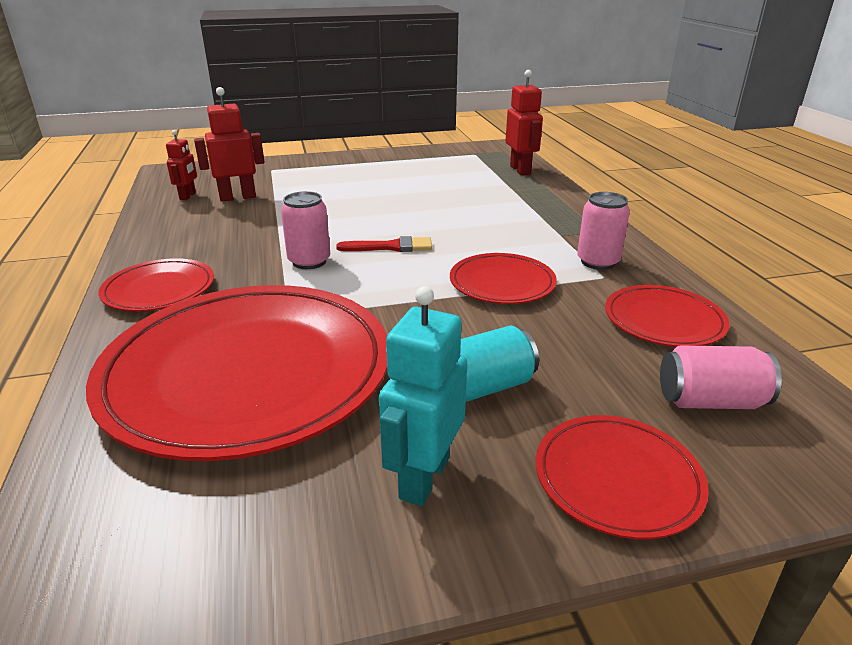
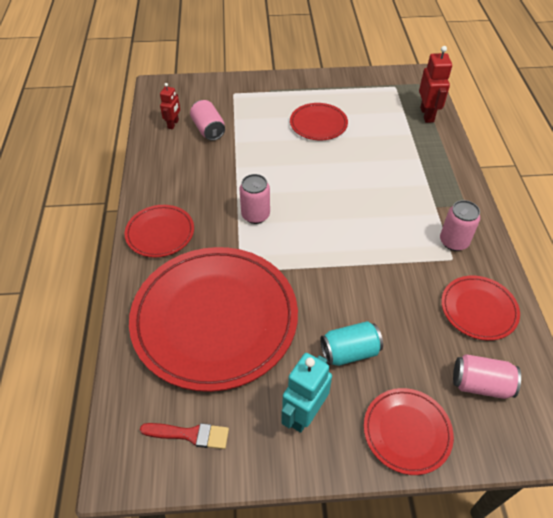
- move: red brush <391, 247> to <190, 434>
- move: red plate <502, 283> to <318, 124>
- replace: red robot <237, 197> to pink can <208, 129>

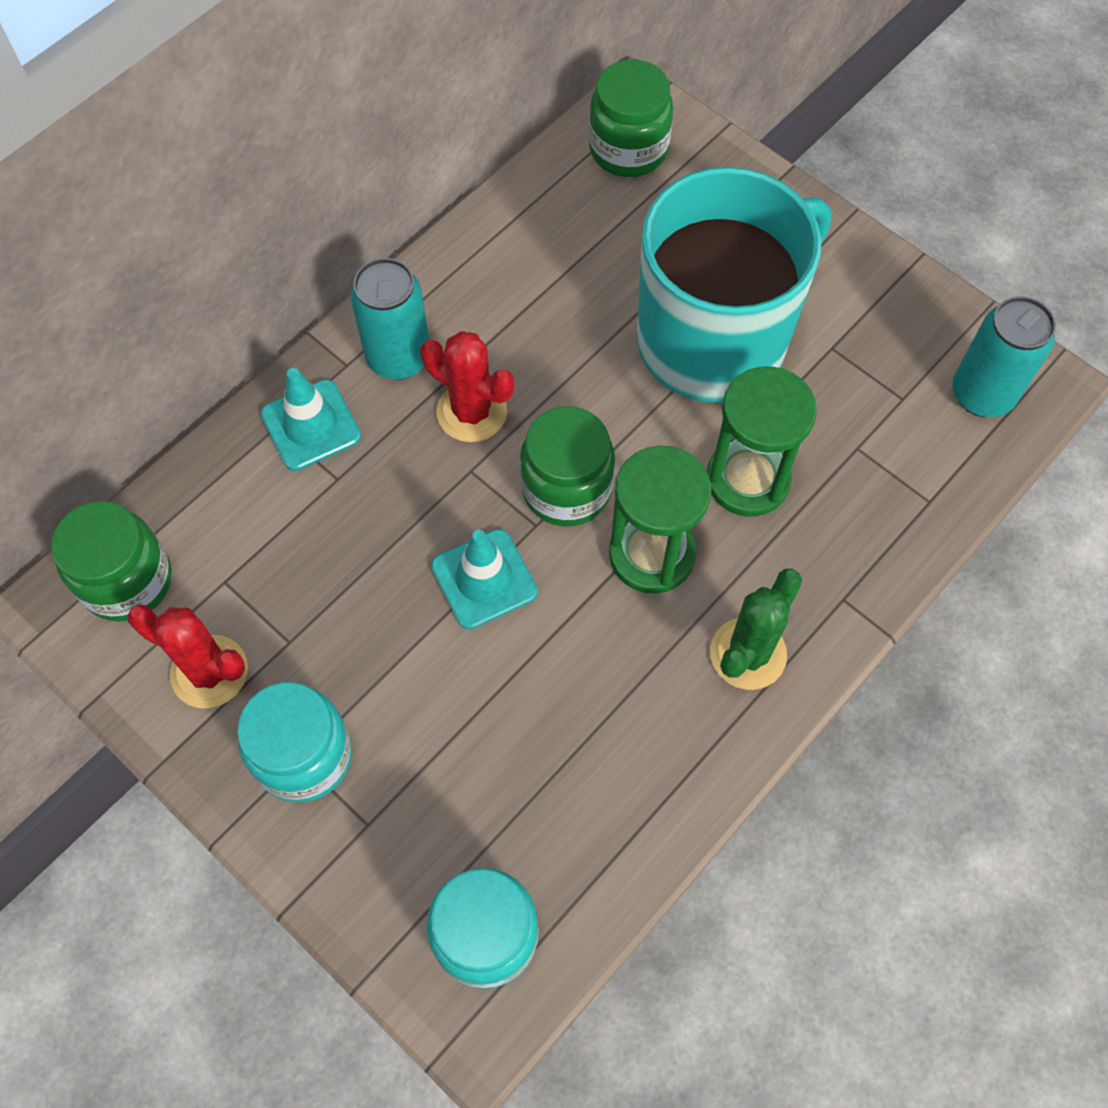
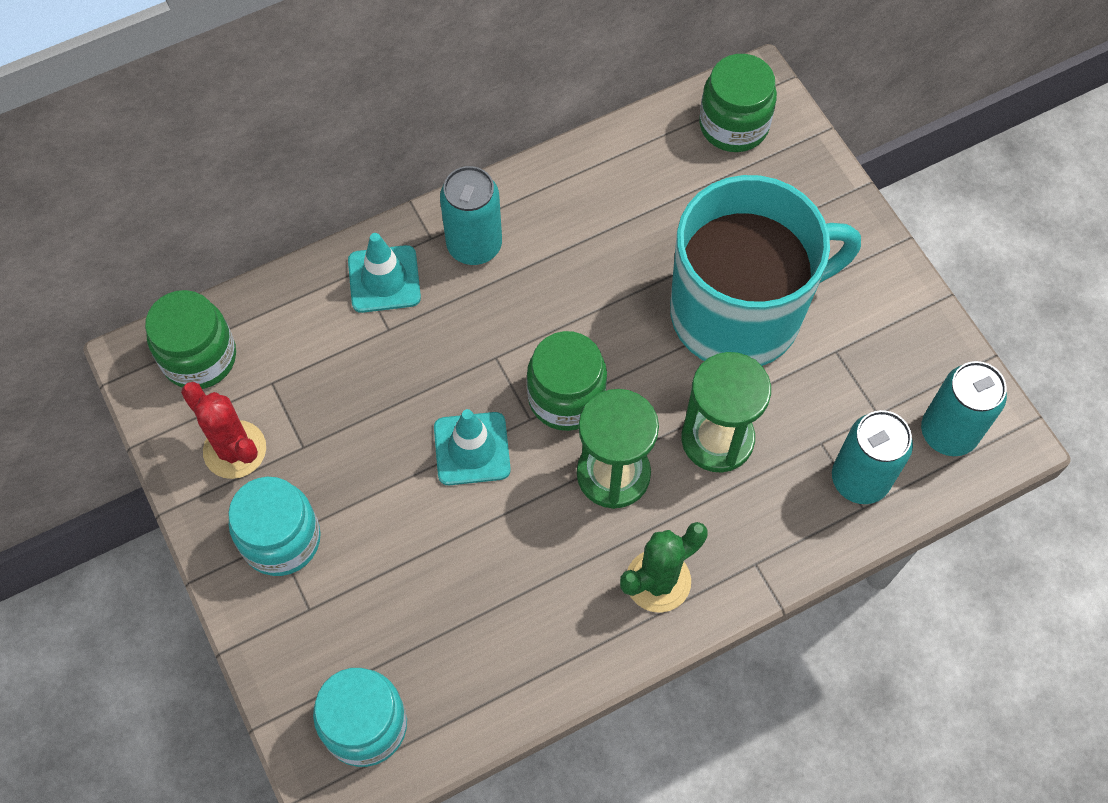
- delete: red cactus <472, 412>
- insert: turquoise can <859, 479>

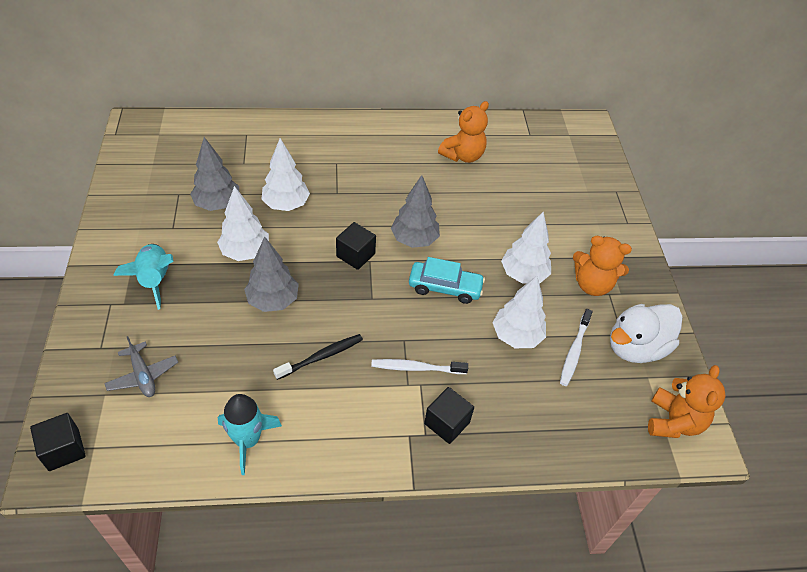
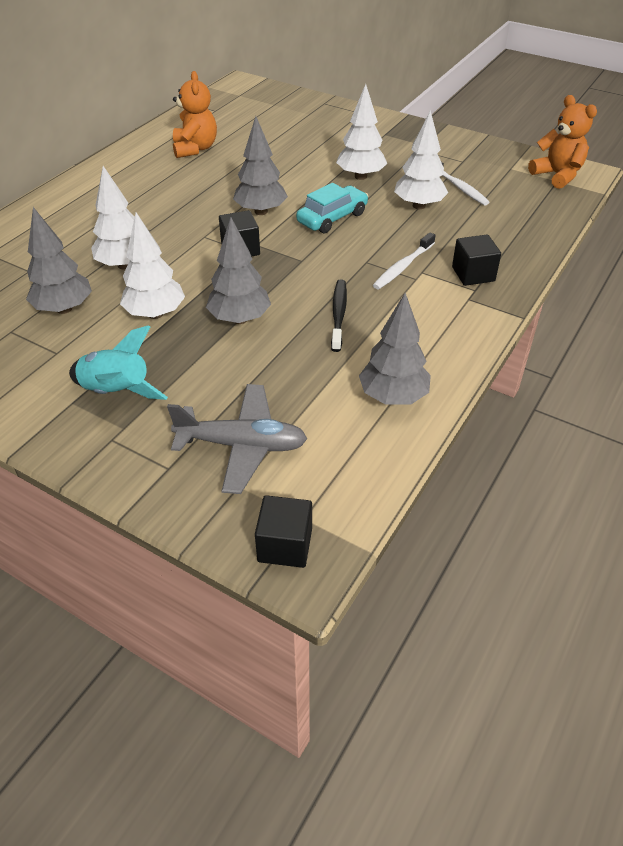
- delete: orange teddy bear <592, 284>
- delete: white duck <635, 347>
- replace: turquoise rocket <247, 440> to grey tree <393, 397>
- resize: grey plane <143, 375> = <242, 445> x1.55

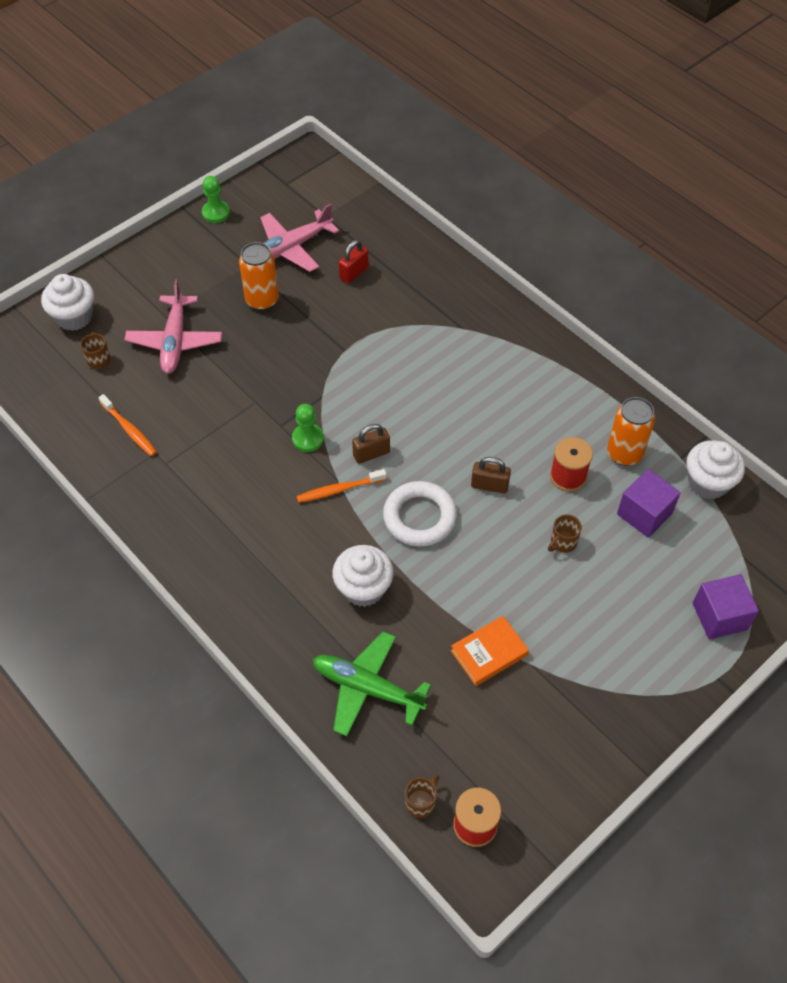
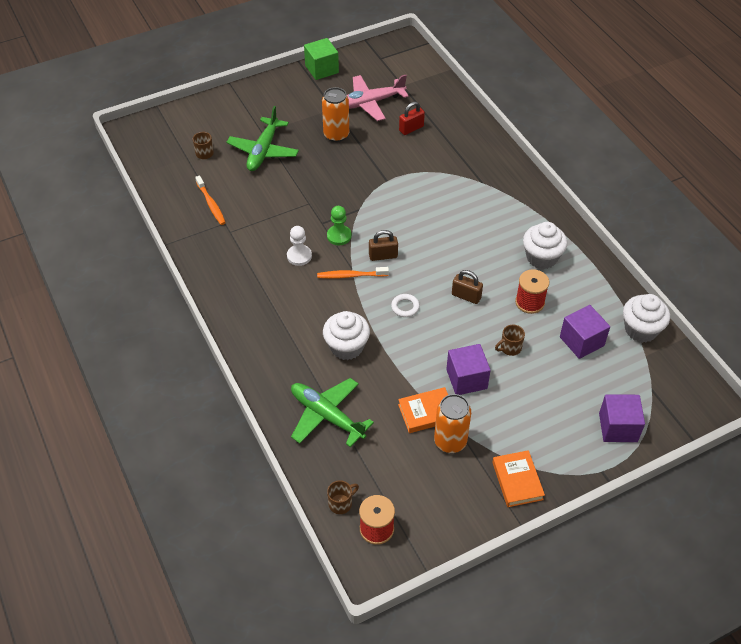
- insert: white pawn <299, 256>
- insert: purple cube <466, 379>
- insert: orange book <517, 481>
- move: white cupcake <74, 317> to <541, 257>
- move: orange can <624, 453> to <450, 441>
- replace: green pawn <216, 213> to green cube <322, 69>
- recolor: pink plane <175, 341> to green plane <263, 151>
- resize: white ring <419, 517> = <405, 307> x0.49

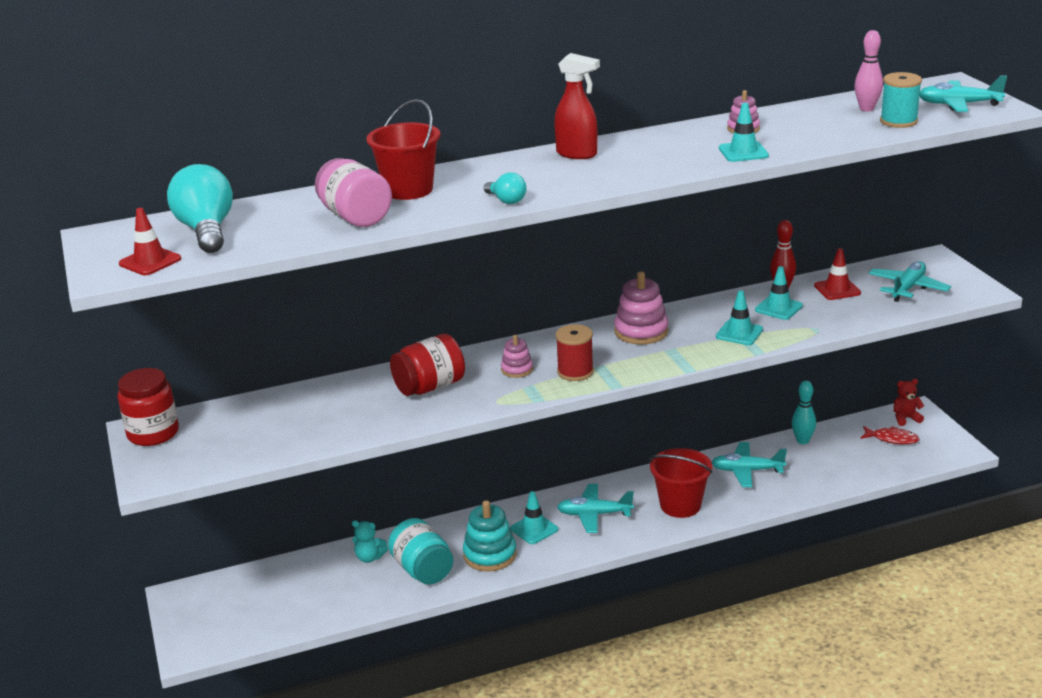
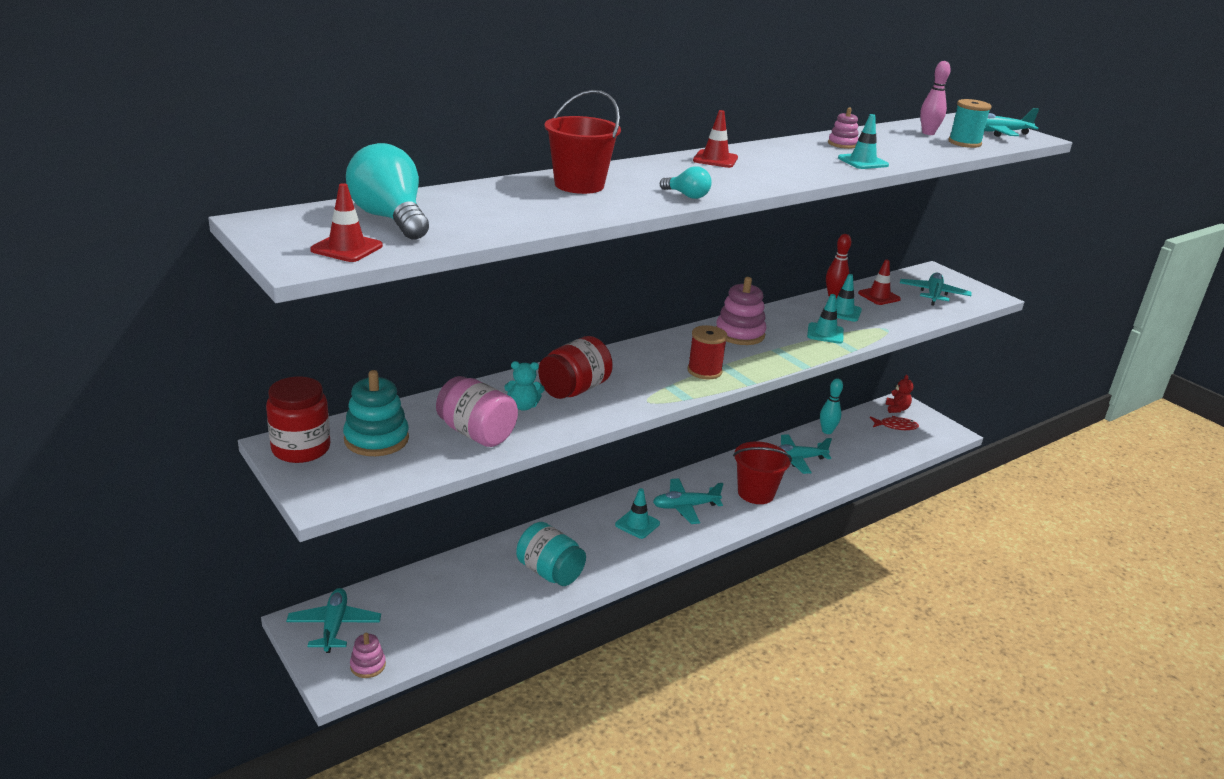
- insert: turquoise plane <334, 626>
- move: pink jar <355, 217> to <476, 433>
- move: turquoise teddy bear <369, 557> to <523, 406>
- move: turquoise stacking toy <490, 555> to <376, 439>
- move: pink stacking toy <517, 369> to <368, 665>
- replace: red spray bottle <577, 154> to red traffic cone <715, 159>
- rotate: red teddy bear <905, 418> = <896, 409> 120 degrees clockwise

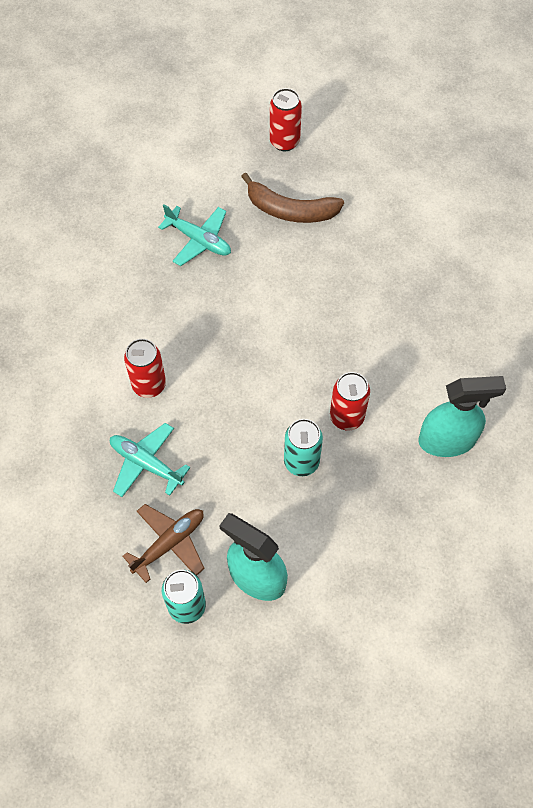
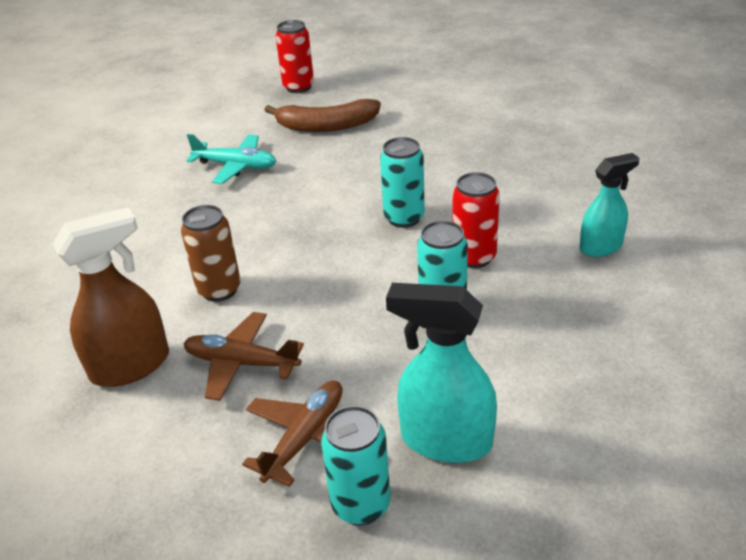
- insert: brown spray bottle <131, 365>
- insert: turquoise can <404, 218>
- recolor: turquoise plane <146, 463> to brown plane <241, 363>
- recolor: red can <149, 385> to brown can <219, 290>
- resize: turquoise spray bottle <447, 440> = <601, 247> x0.65

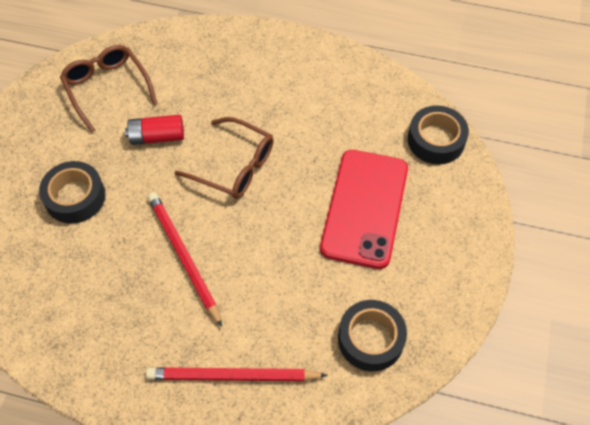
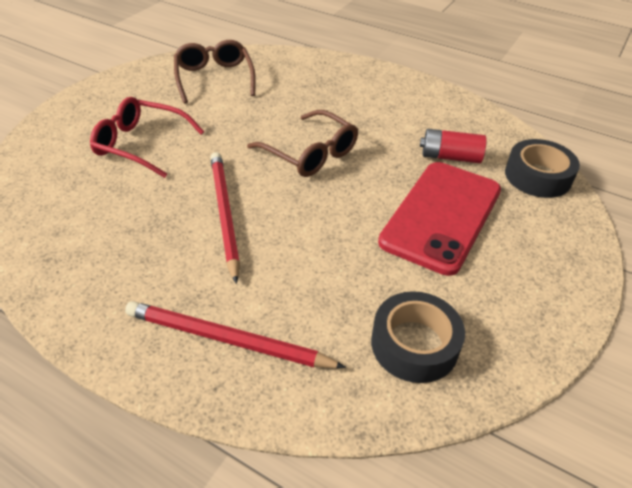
- move: red battery <157, 137> to <450, 157>
- replace: black tape <75, 197> to red glasses <141, 145>

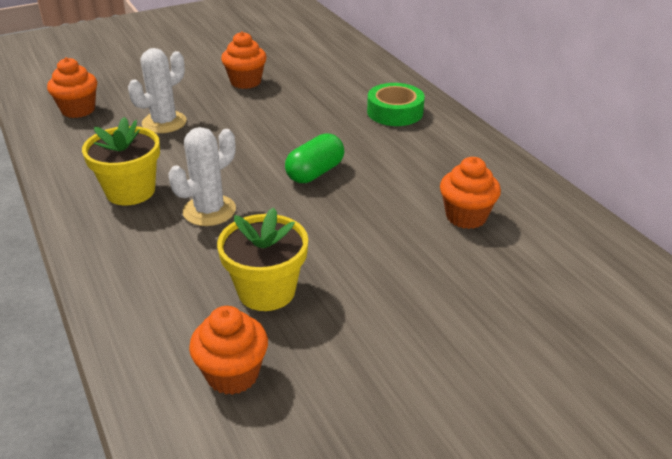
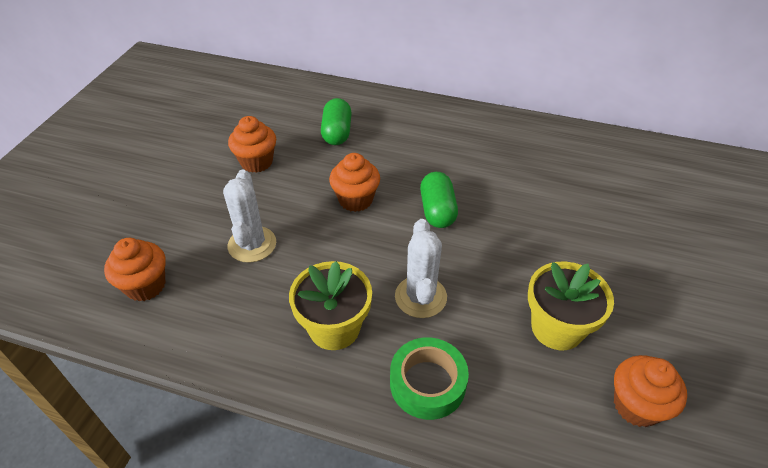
- insert: green capsule <337, 133>
- move: green tape <395, 112> to <427, 383>
- move: orange cupcake <466, 216> to <355, 200>

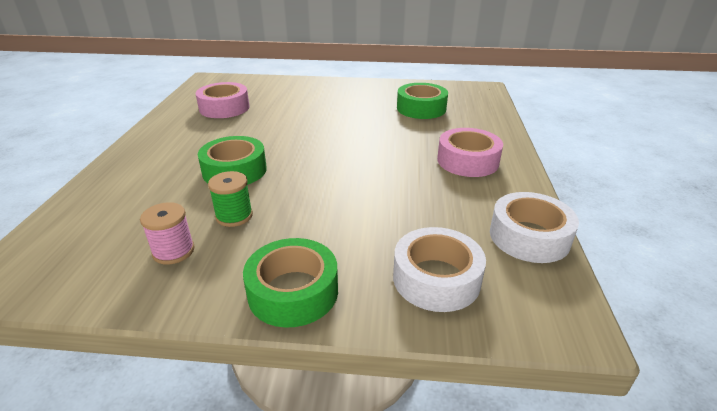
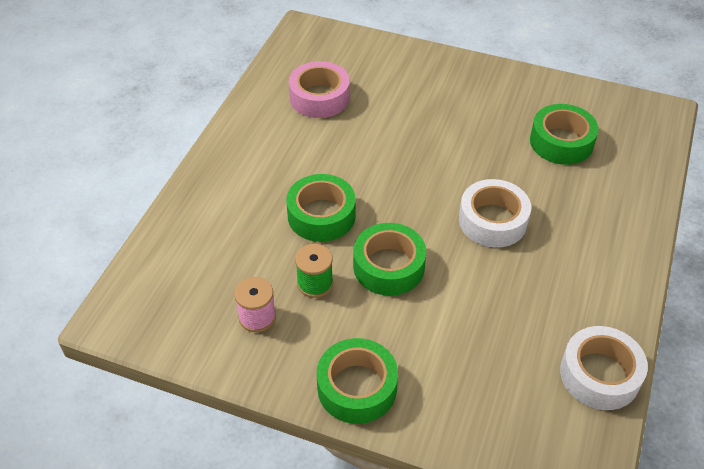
- delete: pink tape <467, 161>
- insert: green tape <389, 266>
- move: white tape <436, 279> to <492, 221>

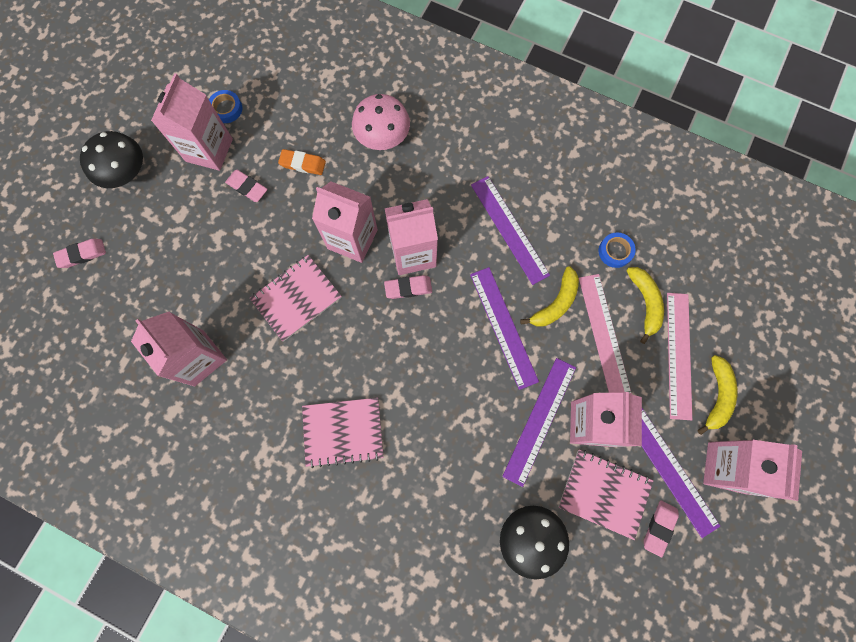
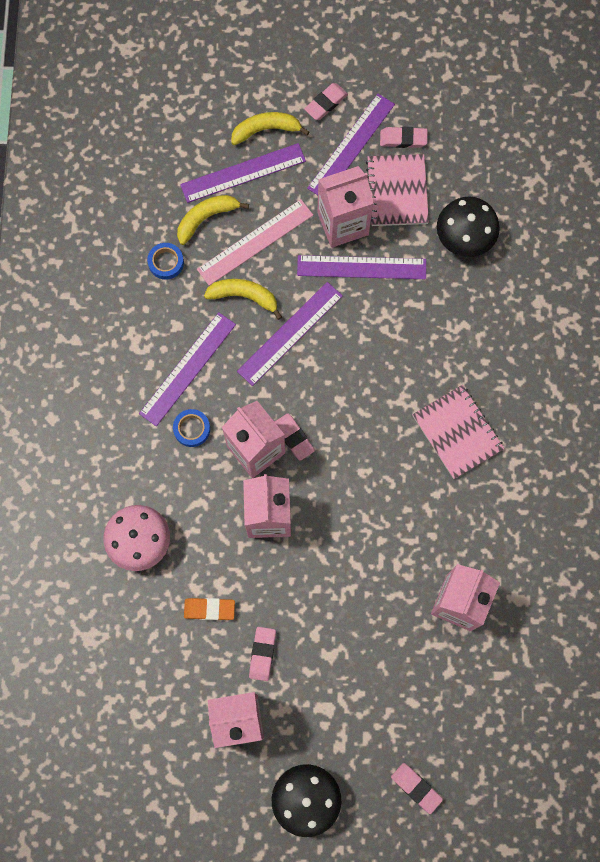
- delete: pink notebook <296, 298>
- move: blue tape <226, 109> to <192, 429>
- replace: pink carton <726, 467> to pink eraser <326, 103>
- recolor: pink ruler <678, 355> to purple ruler <243, 173>
- rotate: orange eraser <302, 164> = <209, 609> 75 degrees counterclockwise

